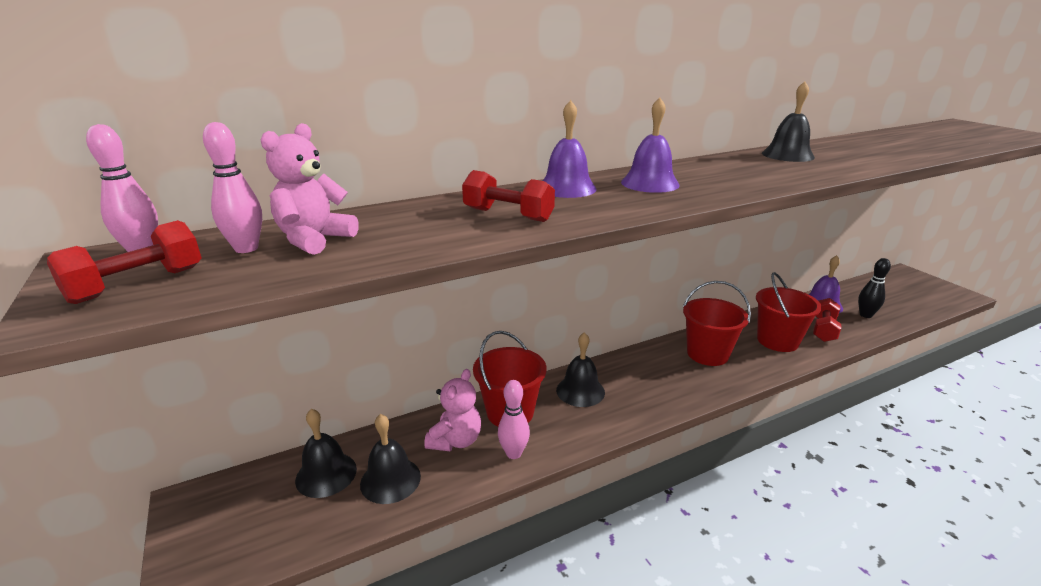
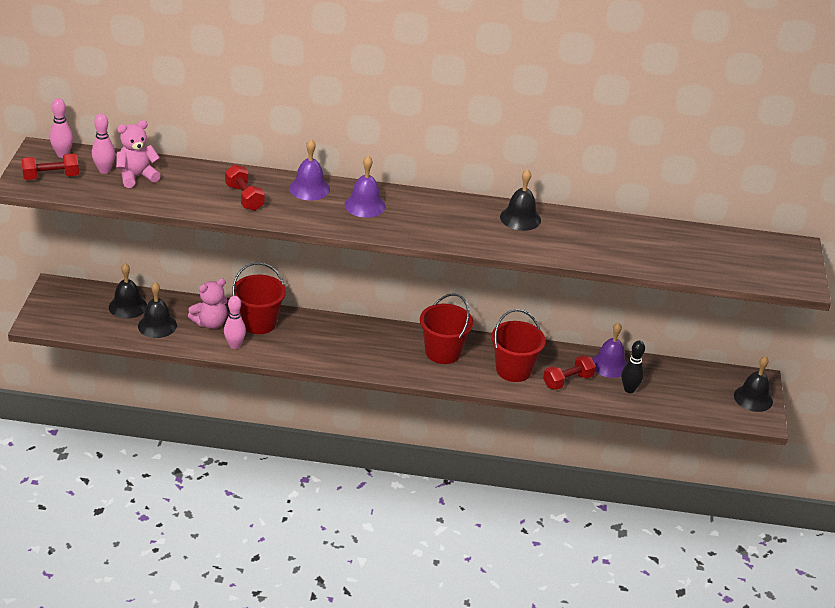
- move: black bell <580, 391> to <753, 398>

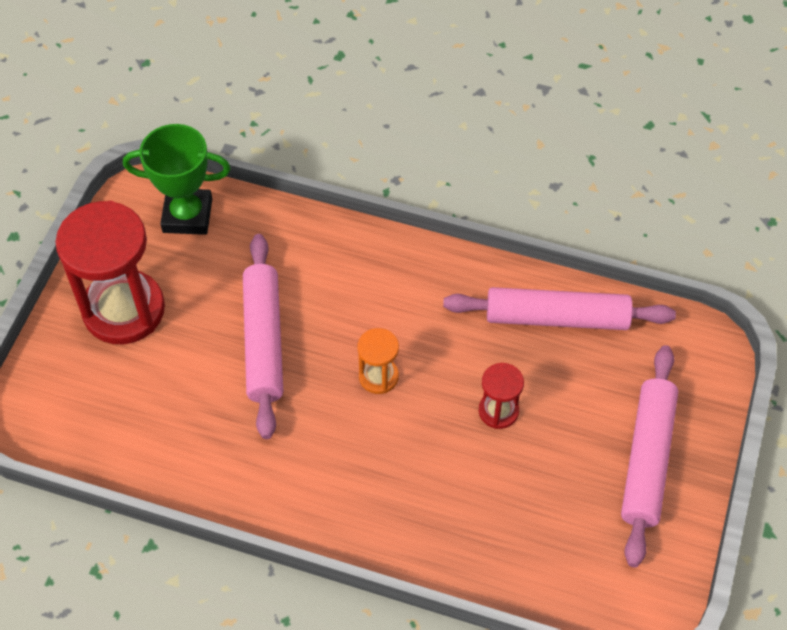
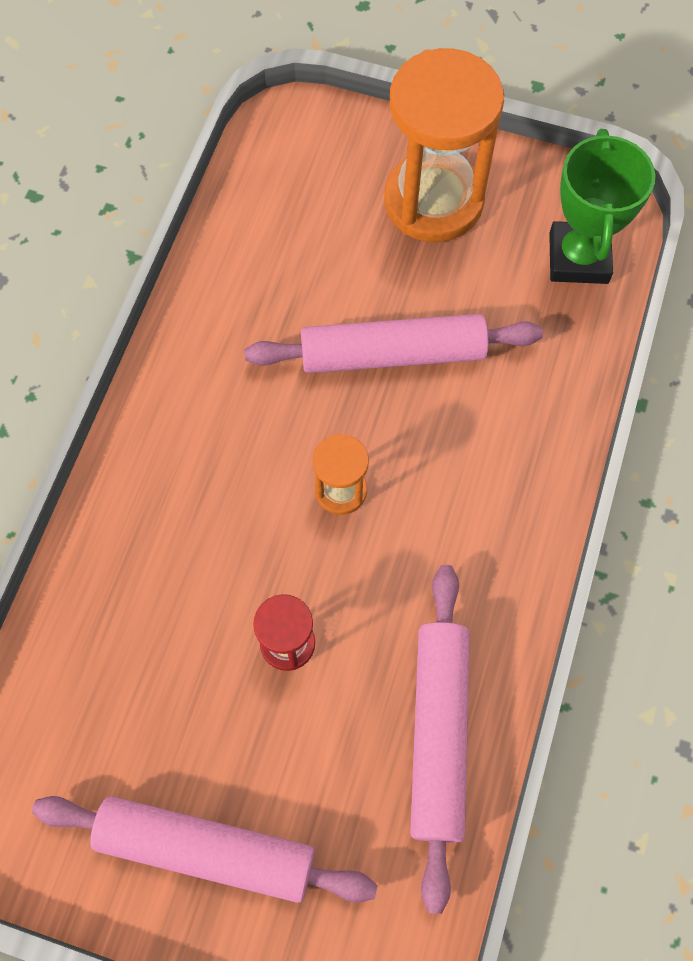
- recolor: red hourglass <124, 310> to orange hourglass <433, 201>

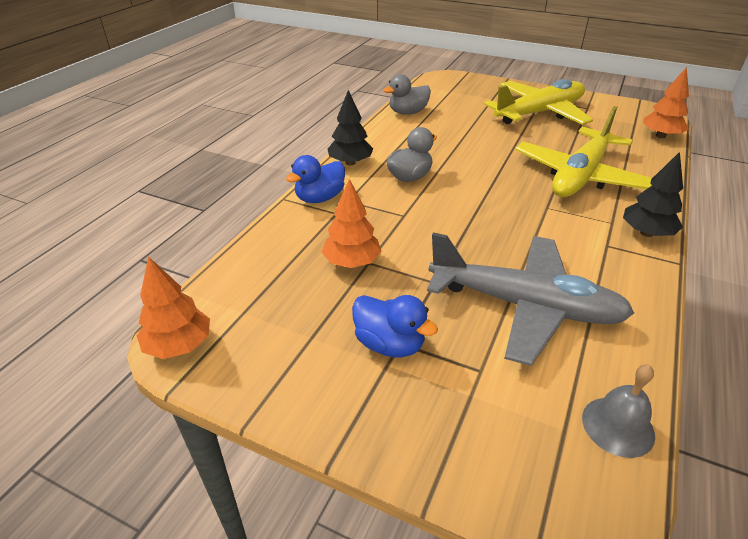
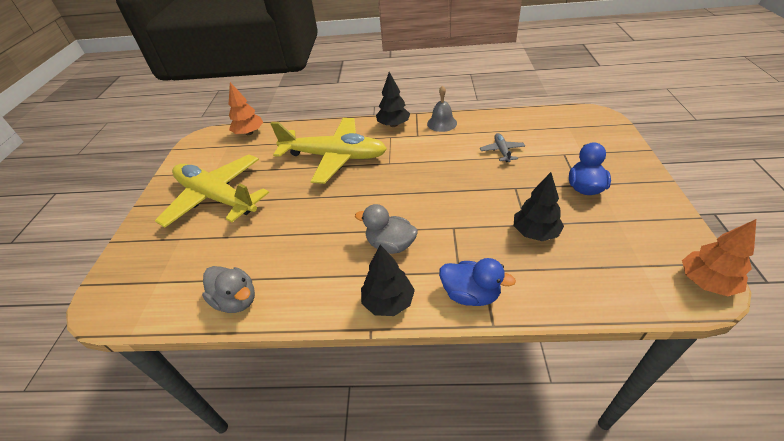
- move: grey bell <618, 426> to <442, 123>
- recolor: orange tree <352, 262> to black tree <535, 232>
- resize: grey plane <525, 306> = <502, 151> x0.40

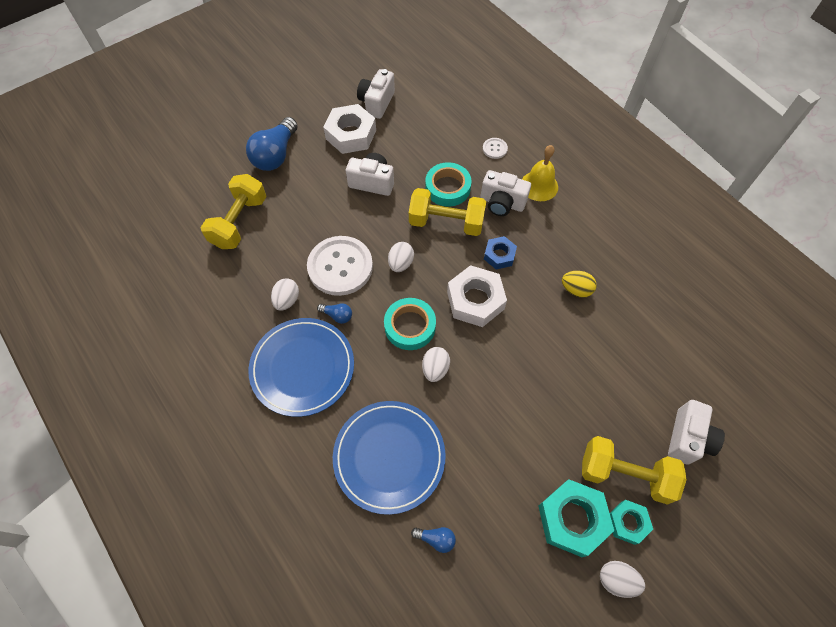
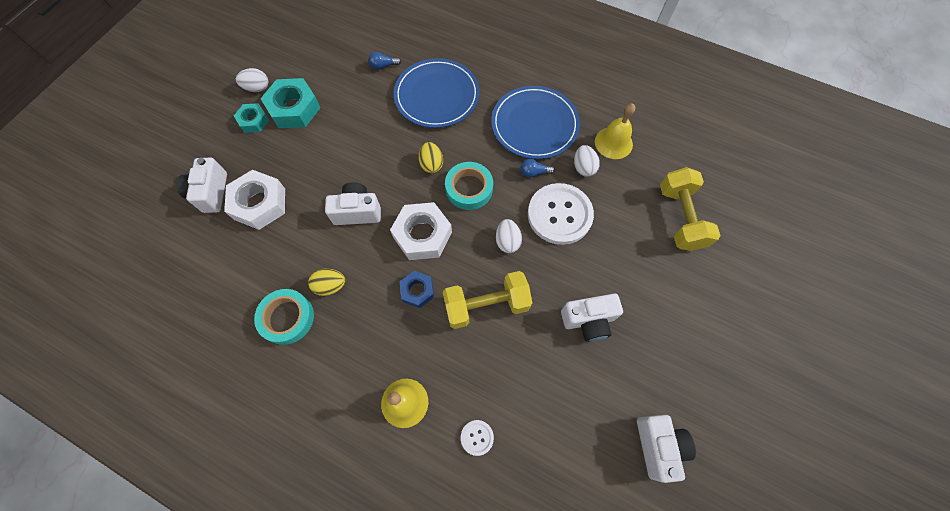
- delete: blue light bulb <276, 155>
- delete: yellow dumbbell <624, 474>
- insert: yellow bell <613, 143>
- move: white nut <351, 134> to <260, 204>
- move: turquoise tape <447, 188> to <287, 318>
- move: white camera <502, 203> to <357, 211>
- recolor: white egg <435, 369> to yellow egg <431, 164>

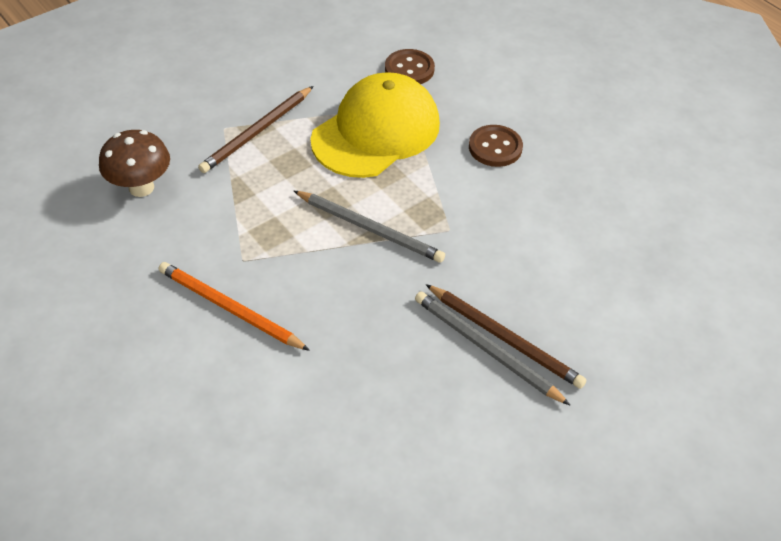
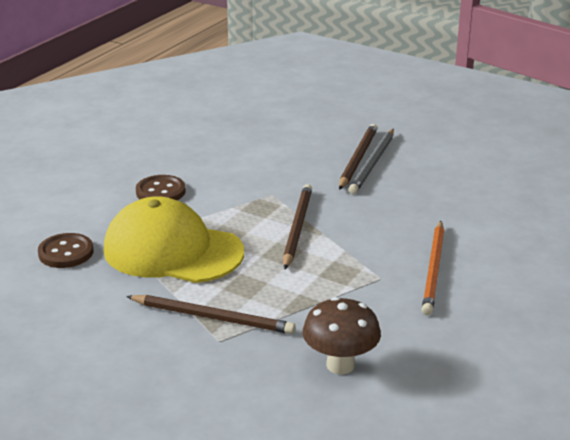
- recolor: grey pencil <370, 228> to brown pencil <297, 228>

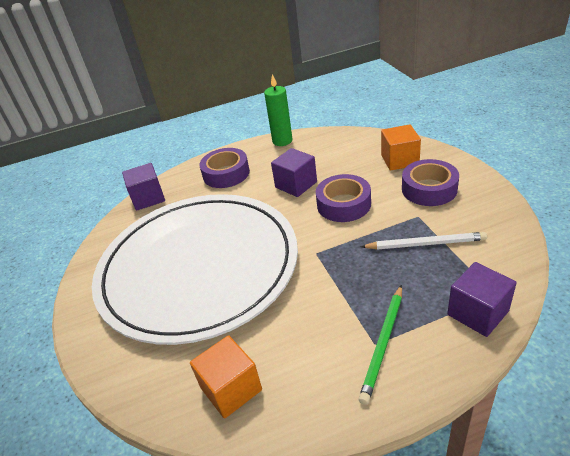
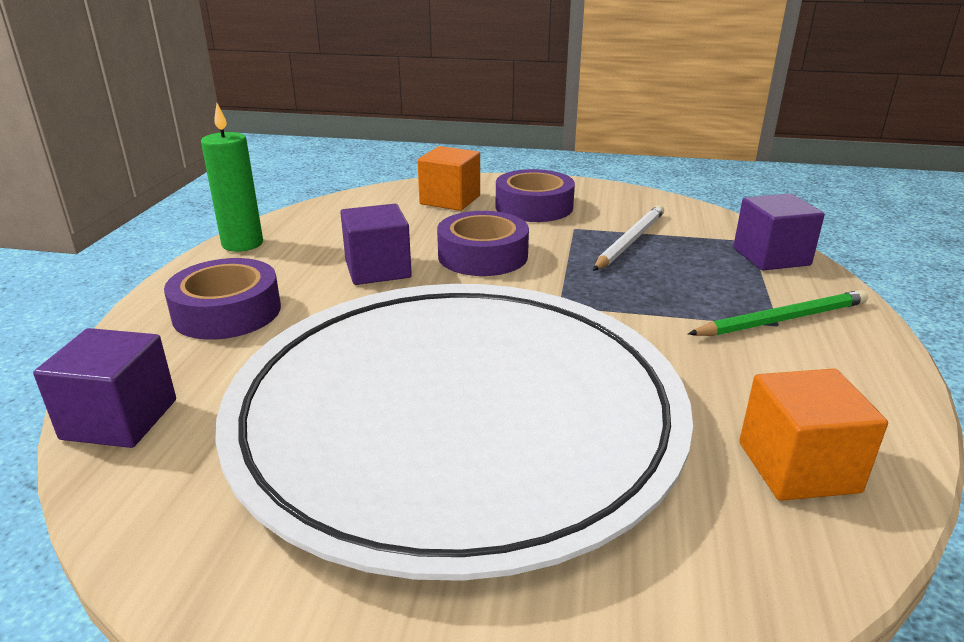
- rotate: green pencil <383, 343> = <782, 319> 75 degrees counterclockwise

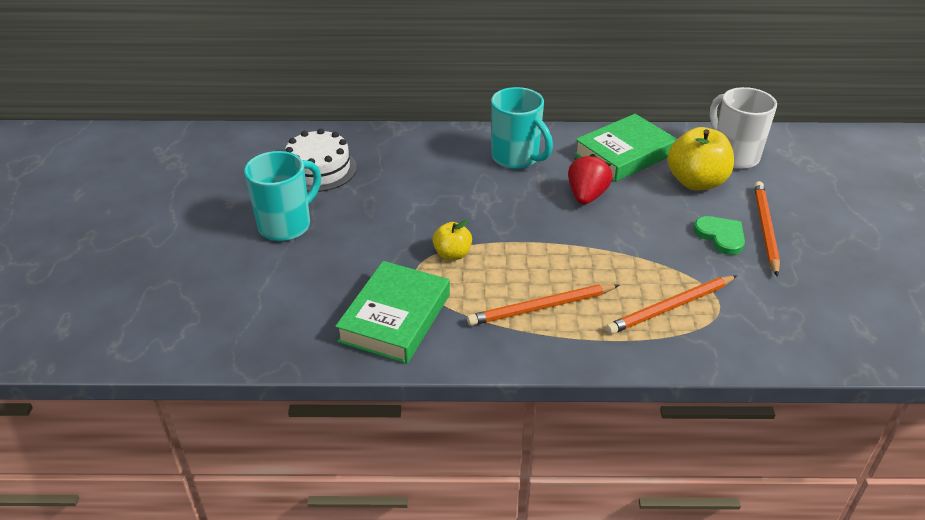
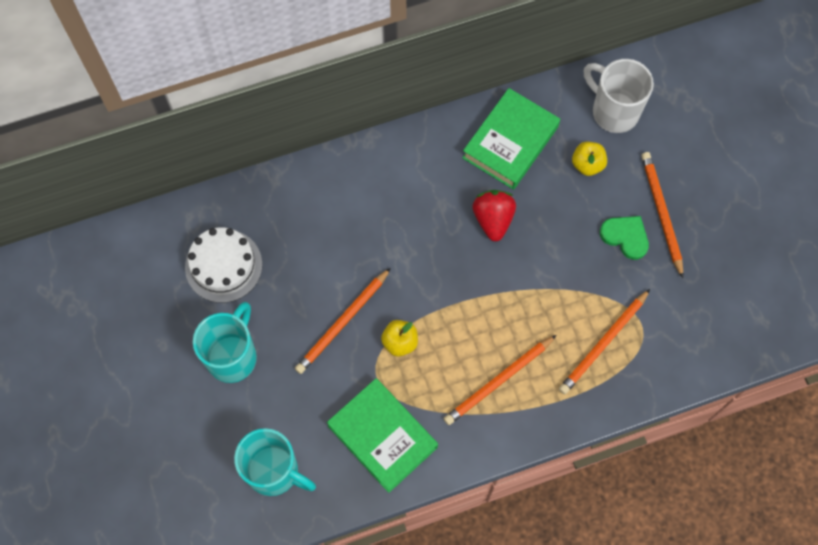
- insert: orange pencil <343, 323>
- move: turquoise mug <516, 158> to <274, 472>
- rotate: green book <395, 318> = <382, 436> 45 degrees counterclockwise
- resize: yellow apple <696, 182> = <587, 164> x0.56

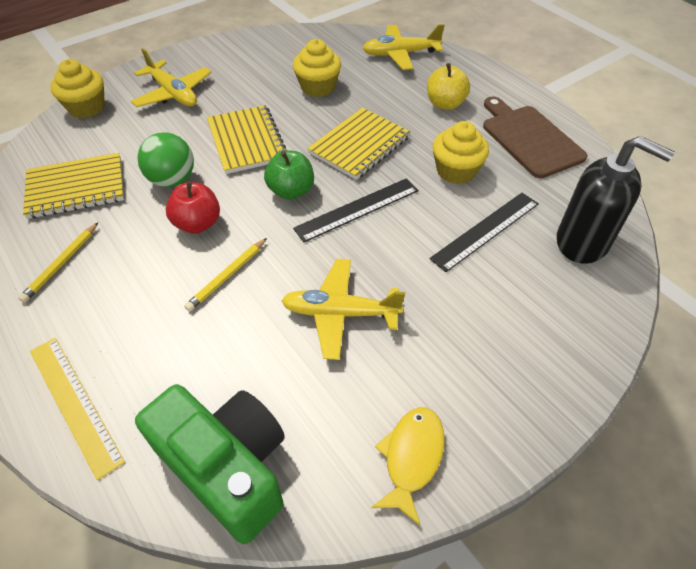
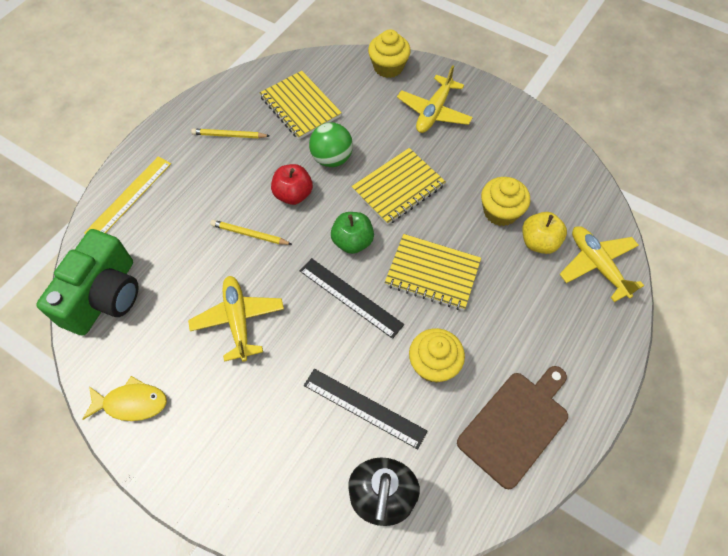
- move: yellow apple <445, 104> to <539, 242>

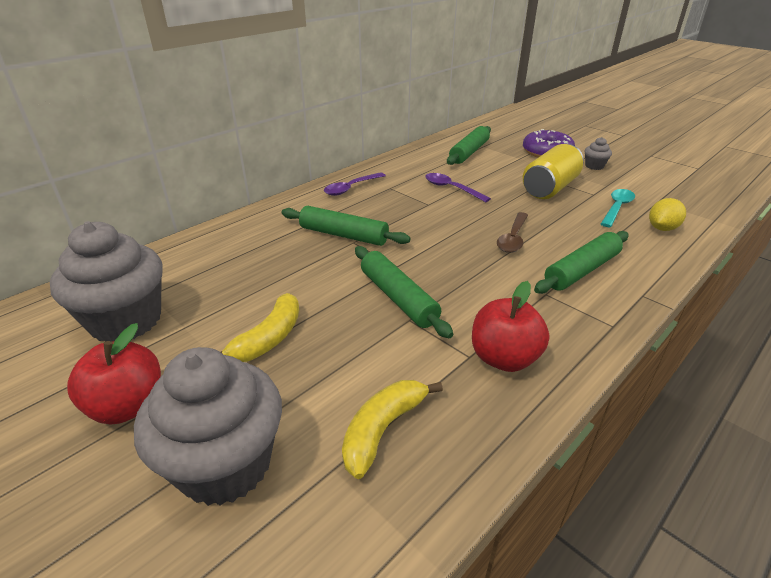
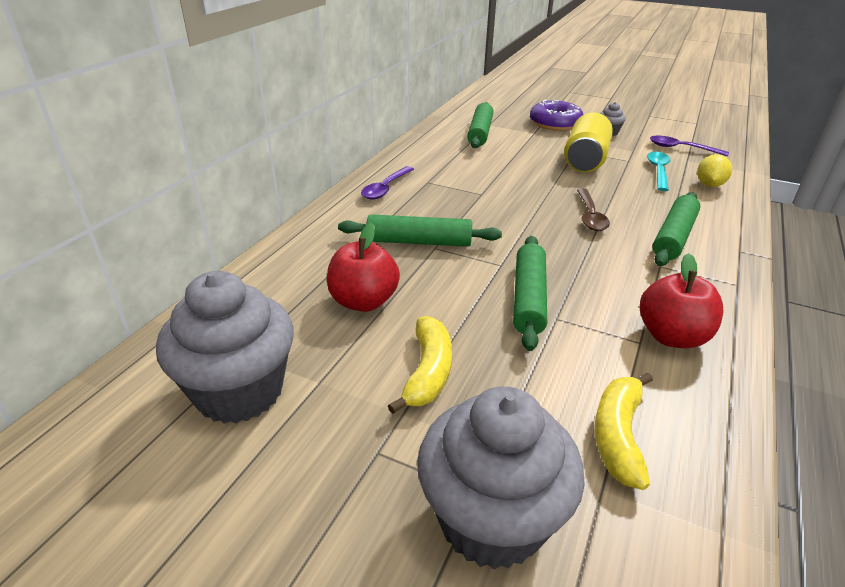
- move: red apple <128, 406> to <363, 301>
- move: purple spoon <451, 188> to <681, 148>
- rotate: green rolling pin <398, 298> = <528, 298> 60 degrees clockwise

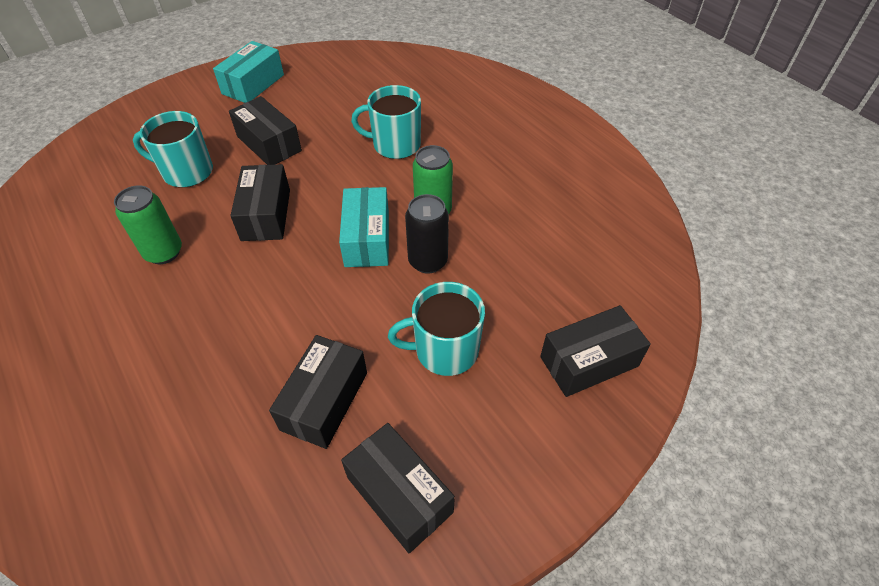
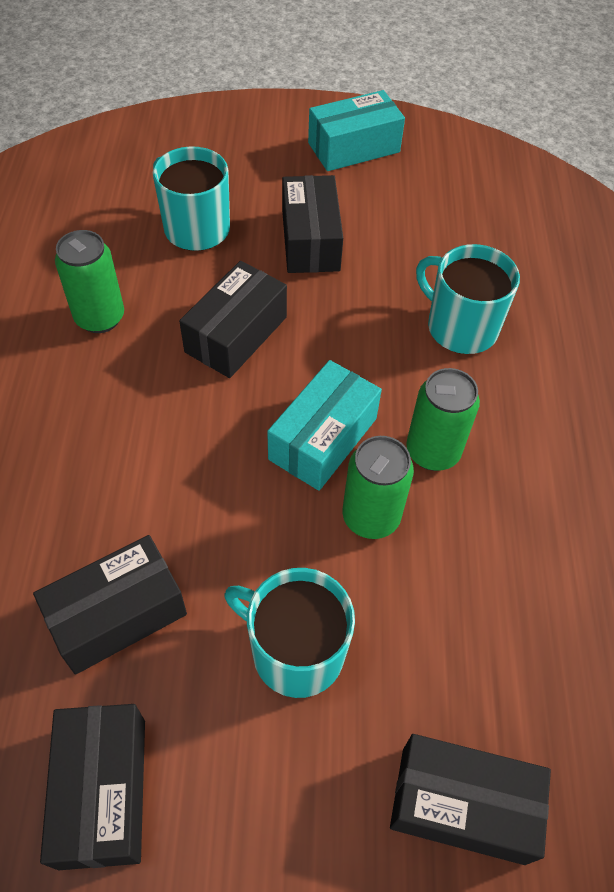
- recolor: black can <428, 261> to green can <371, 517>

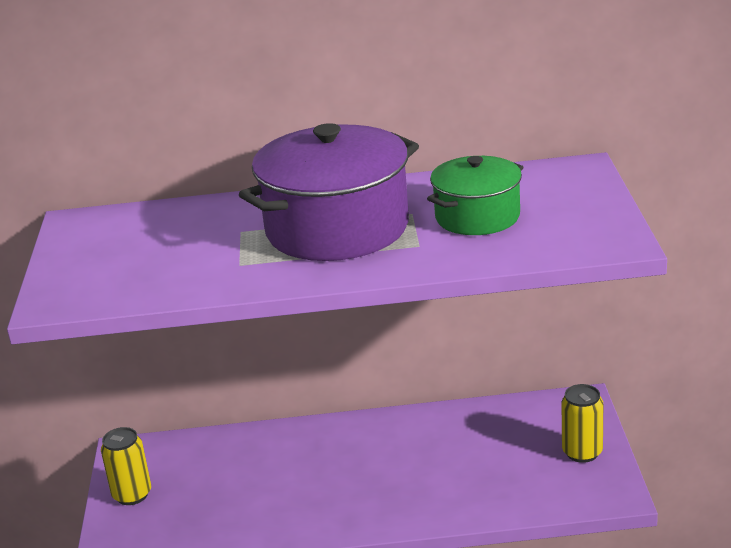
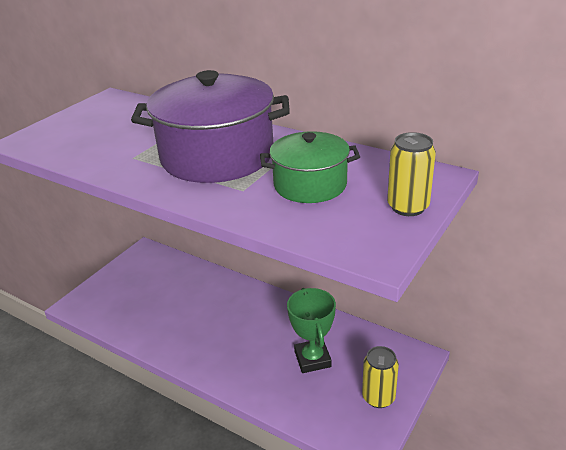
- insert: green trophy <312, 359>
- move: yellow can <132, 494> to <408, 207>

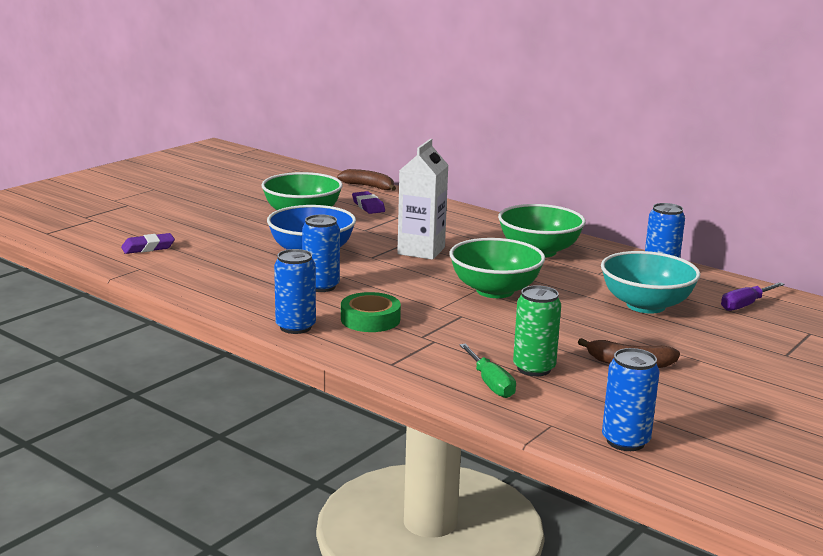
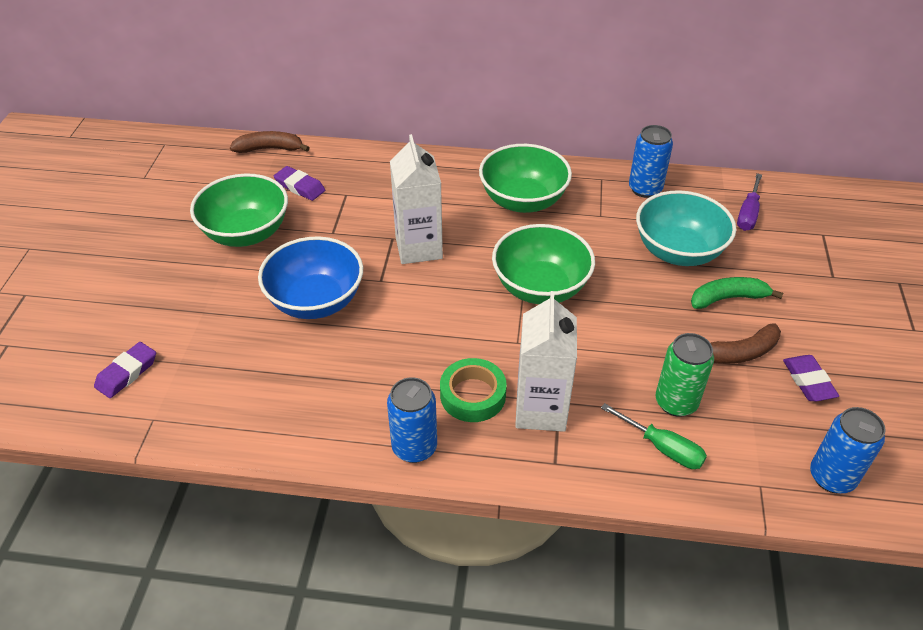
- delete: blue can <321, 286>
- insert: white carton <540, 410>
- insert: green banana <728, 298>
- insert: purple eraser <808, 381>

